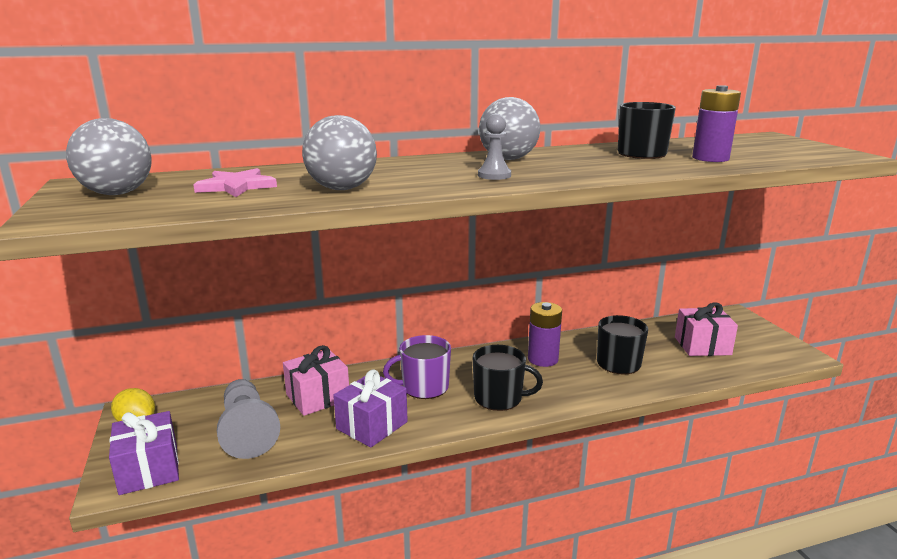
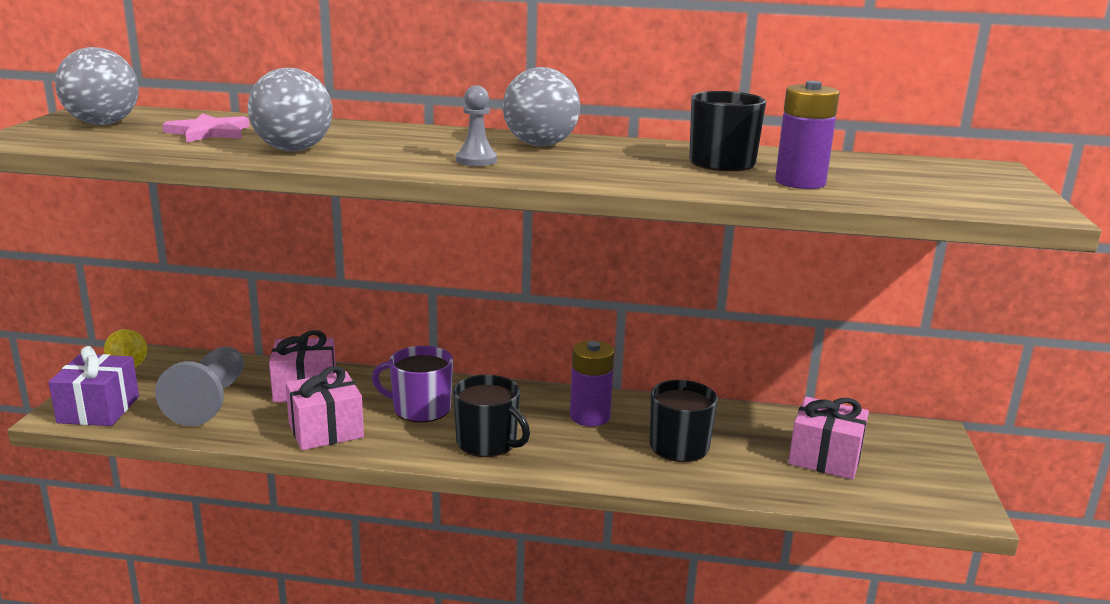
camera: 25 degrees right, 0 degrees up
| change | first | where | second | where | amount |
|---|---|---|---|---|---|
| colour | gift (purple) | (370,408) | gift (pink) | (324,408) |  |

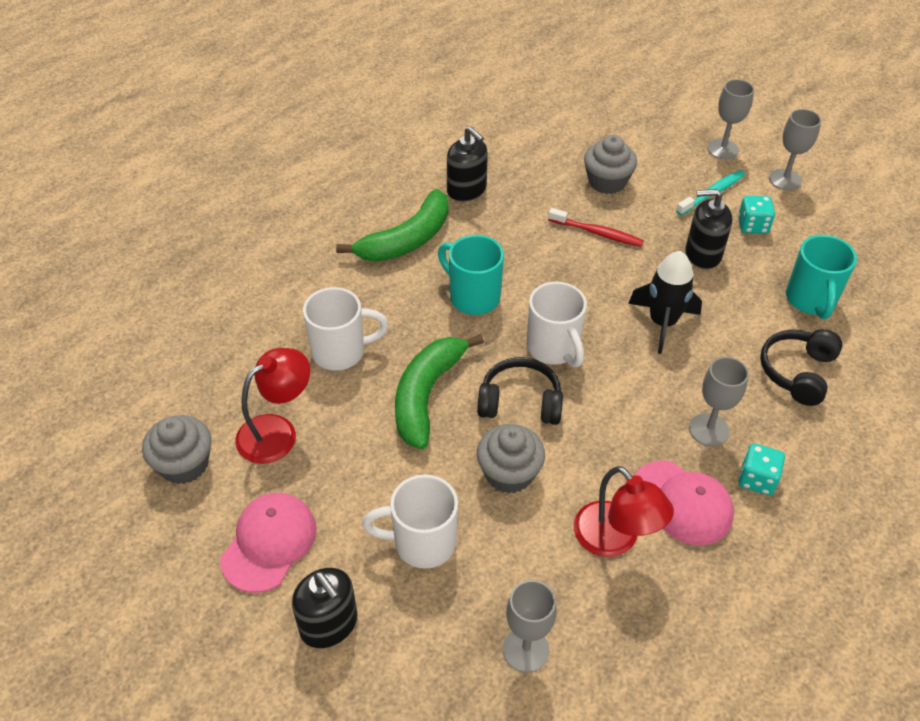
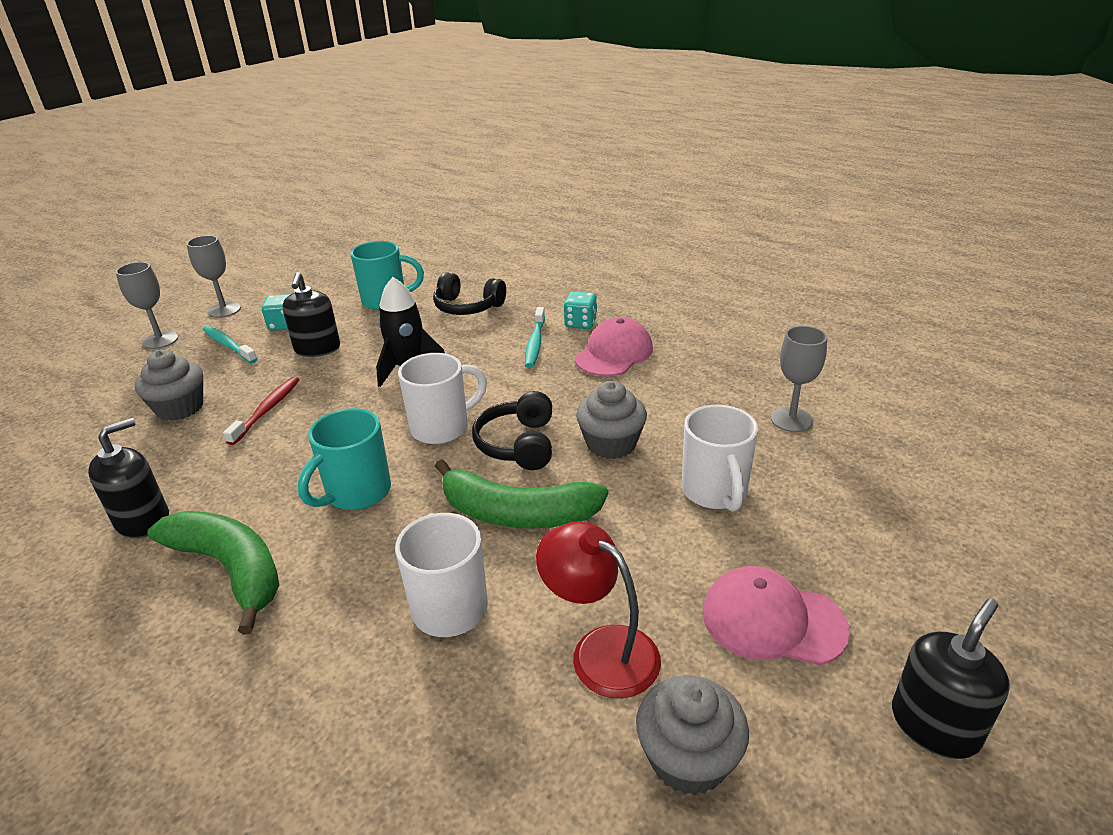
camera: 95 degrees left, 15 degrees down
| change | first | where | second | where | amount |
|---|---|---|---|---|---|
| exchanged | goblet (grey) | (719,401) | toothbrush (turquoise) | (535,337) |  |
| missing | lamp (red) | (624,511) |  |  |  |
| relocated | soap dispenser (black) | (324,608) |  | (951,678) |  |

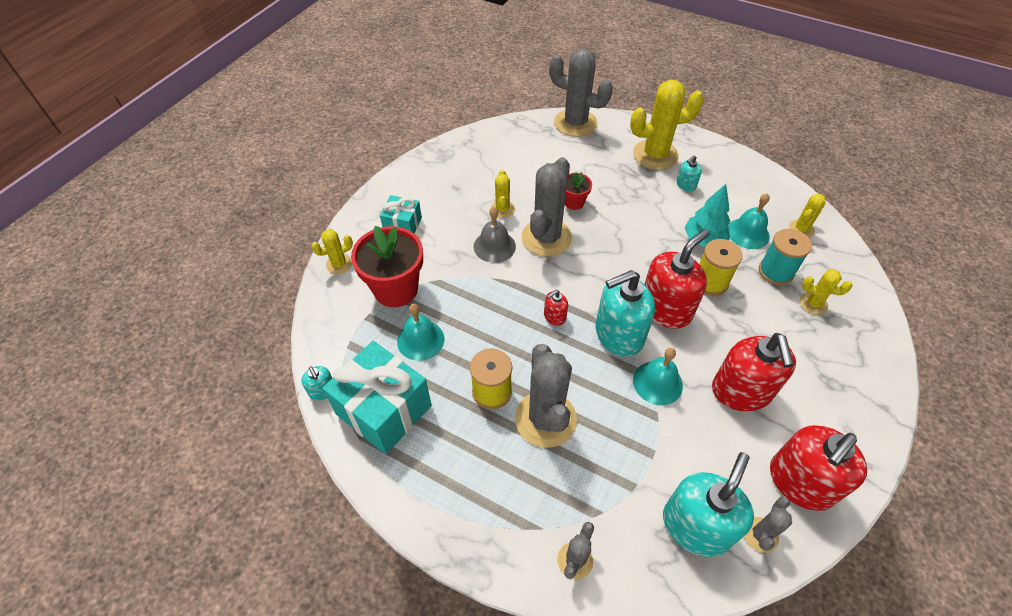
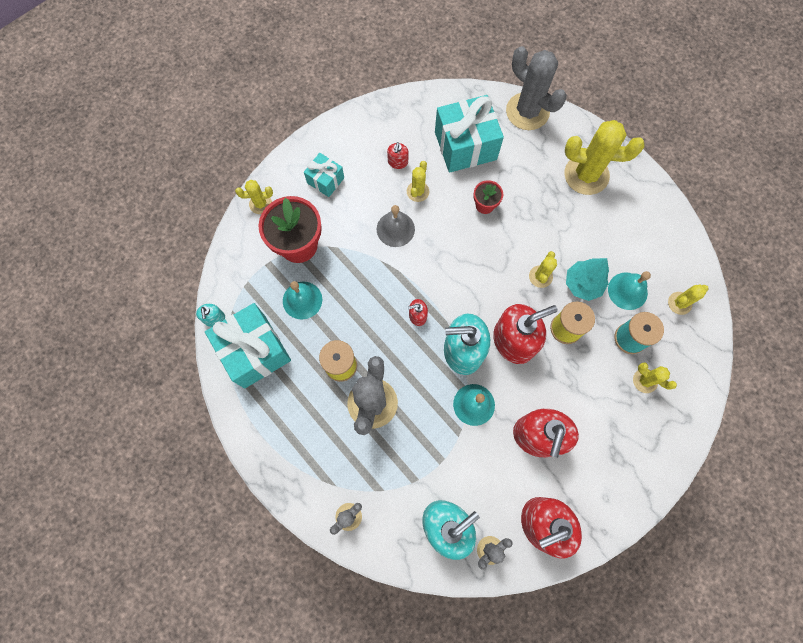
camera: 20 degrees right, 20 degrees up
| change | first | where | second | where | amount |
|---|---|---|---|---|---|
| missing | soap dispenser (turquoise) | (689,173) |  |  |  |
| missing | cactus (grey) | (547,206) |  |  |  |
| appeared |  |  | gift (turquoise) | (469,134) |  |
| appeared |  |  | soap dispenser (red) | (398,155) |  |
| appeared |  |  | cactus (yellow) | (543,269) |  |

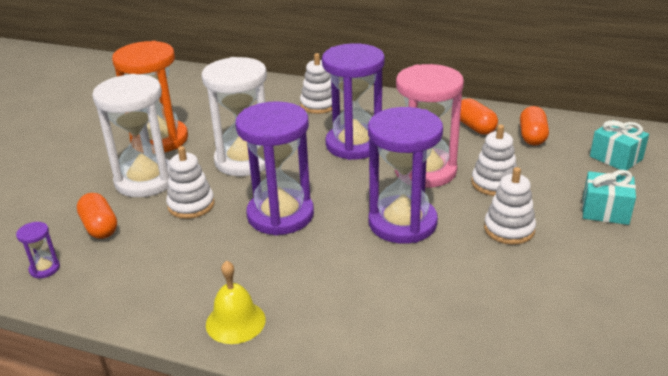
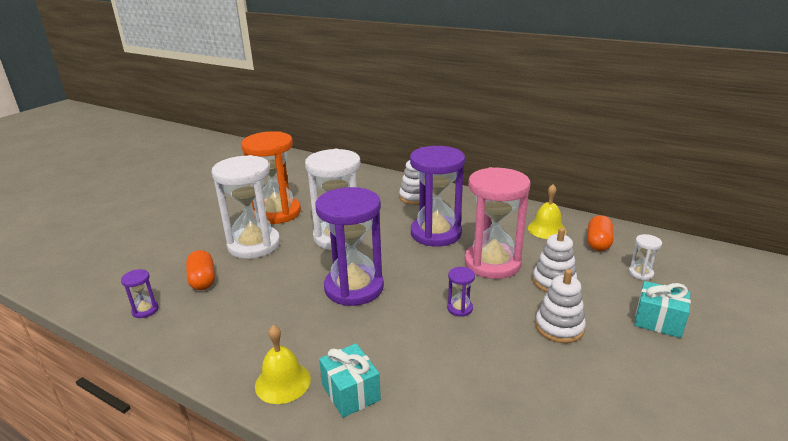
camera: 10 degrees right, 5 degrees down
| change | first | where | second | where | amount |
|---|---|---|---|---|---|
| exchanged | capsule (orange) | (479,116) | bell (yellow) | (547,211) |  |
| size | hourglass (purple) | (405,175) |  | (461,292) | x0.40 |
| relocated | gift (turquoise) | (619,145) |  | (350,380) |  |
| missing | stacking toy (white) | (190,182) |  |  |  |
| appeared |  |  | hourglass (white) | (645,257) |  |

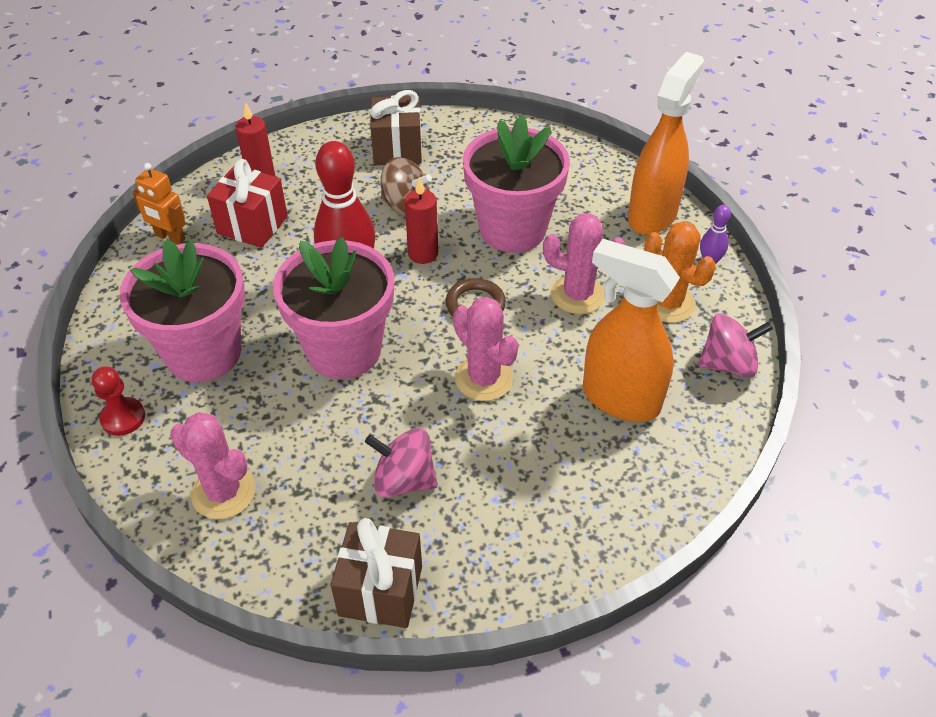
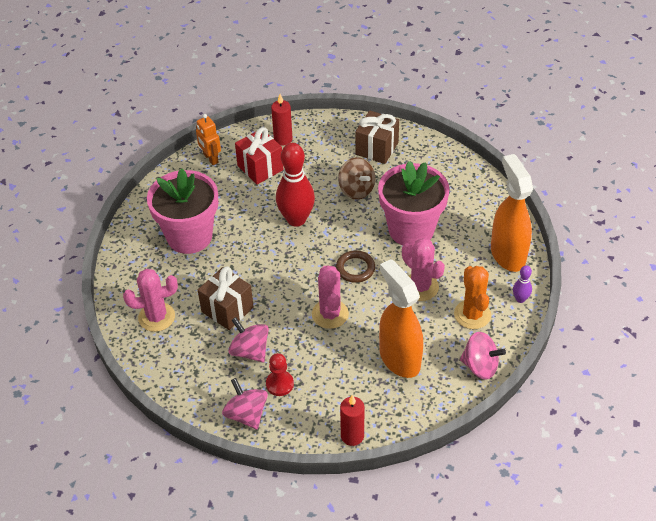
camera: 30 degrees right, 0 degrees up
| change | first | where | second | where | amount |
|---|---|---|---|---|---|
| spun | spray bottle (orange) | (666,143) |  | (512,213) | 75 degrees counterclockwise |
| relocated | candle (red) | (421,220) |  | (352,420) |  |
| missing | flower pot (pink) | (333,308) |  |  |  |
| relocated | pawn (red) | (118,401) |  | (280,374) |  |
| spun | cactus (pink) | (212,465) |  | (150,300) | 75 degrees counterclockwise |
| relocated | gift (brown) | (376,573) |  | (226,298) |  |
| appeared |  |  | spinning top (pink) | (245,404) |  |

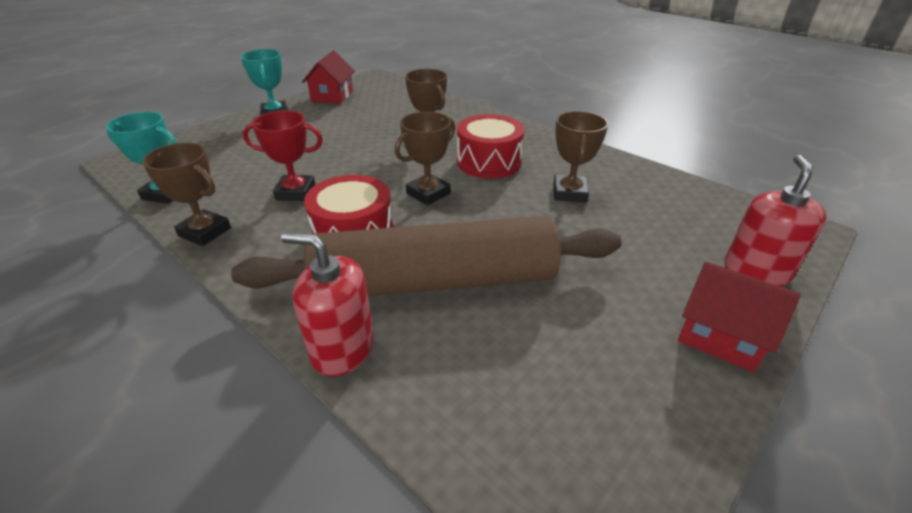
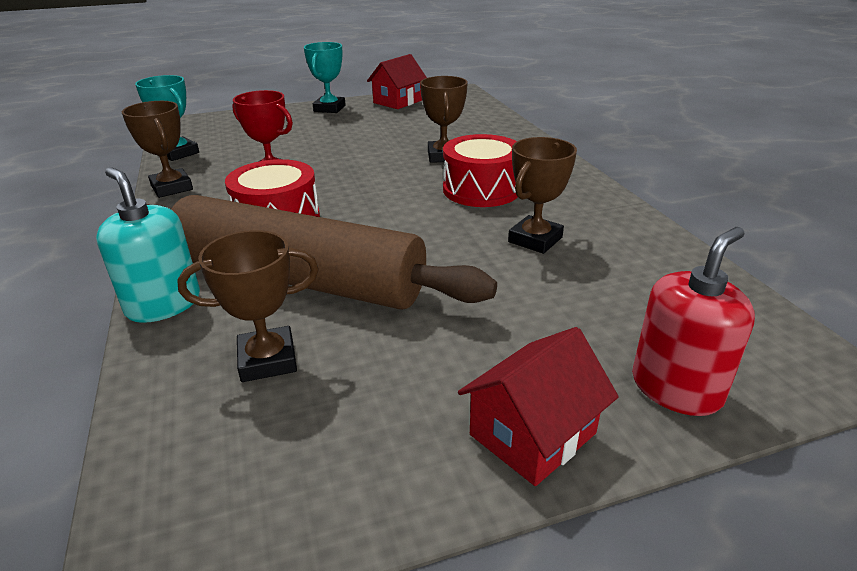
camera: 30 degrees right, 5 degrees down
| change | first | where | second | where | amount |
|---|---|---|---|---|---|
| relocated | trophy (brown) | (425,158) |  | (248,306) |  |
| colour | soap dispenser (red) | (327,304) | soap dispenser (turquoise) | (148,245) |  |
| spun | house (red) | (739,317) |  | (538,406) | 75 degrees clockwise |

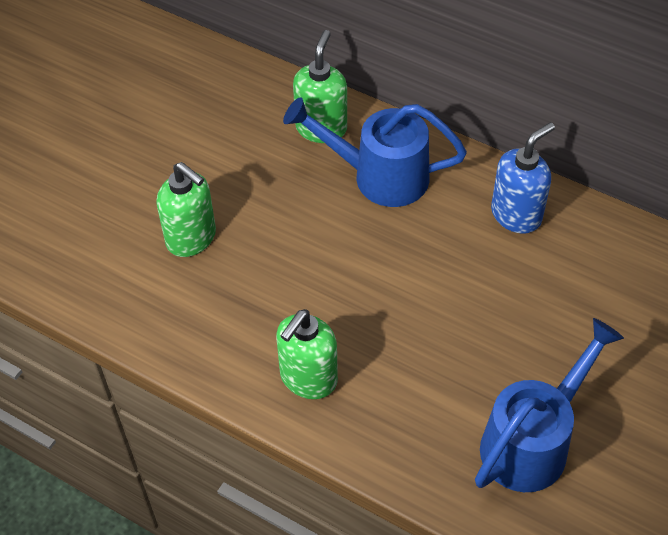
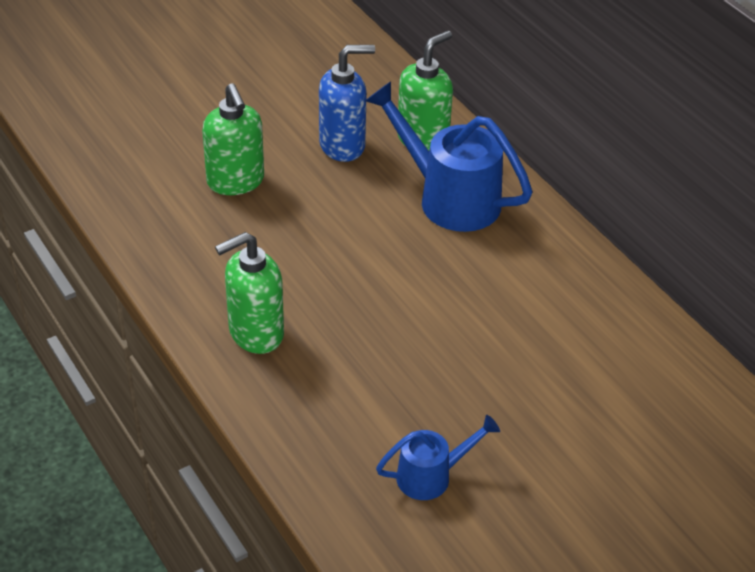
camera: 25 degrees right, 10 degrees down
| change | first | where | second | where | amount |
|---|---|---|---|---|---|
| relocated | soap dispenser (blue) | (523,178) |  | (347,103) |  |
| size | watering can (blue) | (549,405) |  | (438,457) | x0.54 |

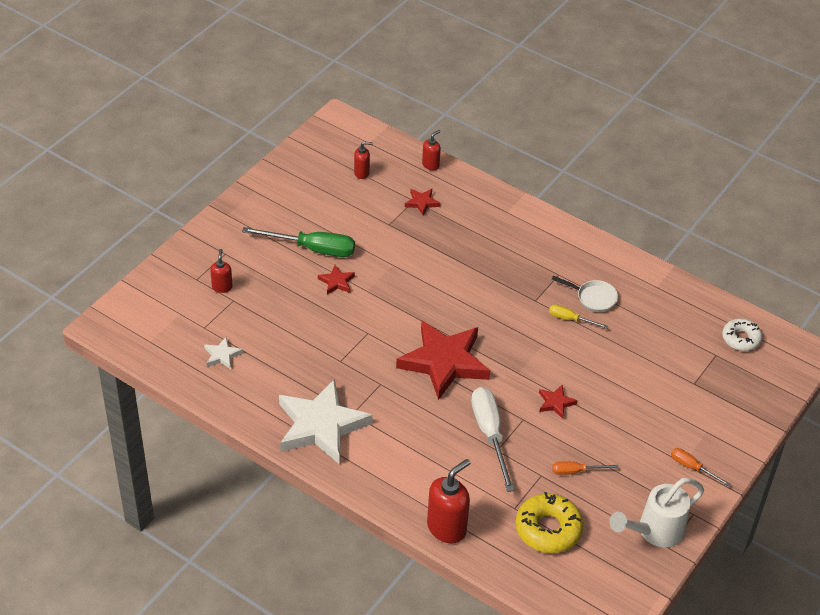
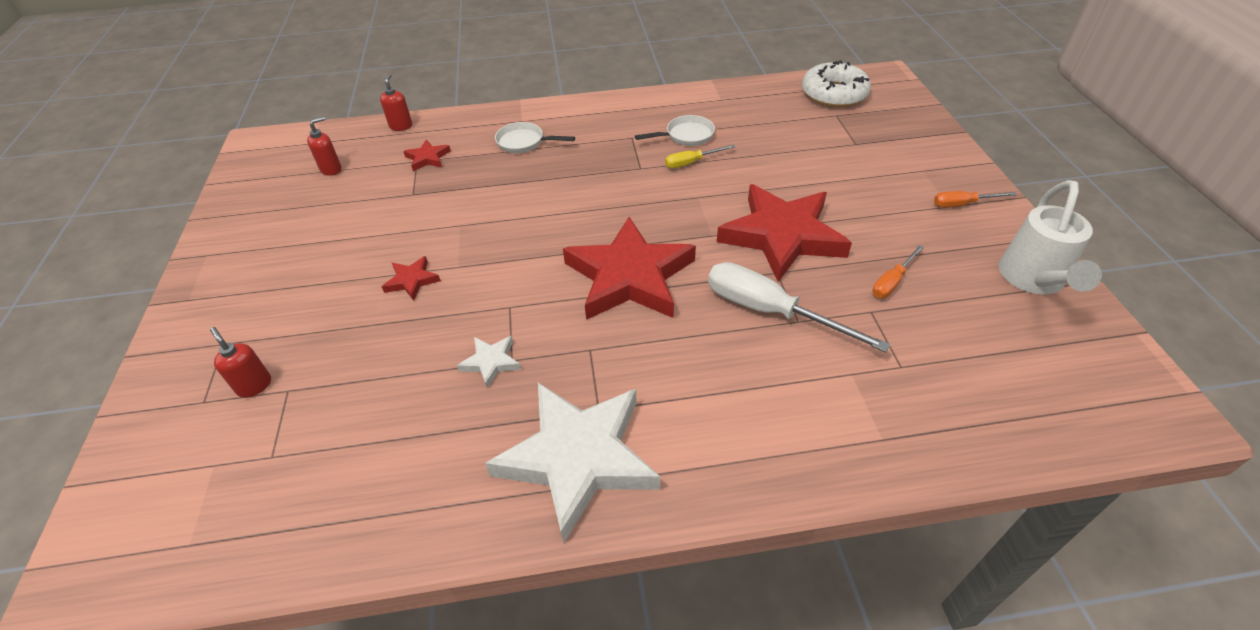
camera: 40 degrees left, 0 degrees up
| change | first | where | second | where | amount |
|---|---|---|---|---|---|
| missing | screwdriver (green) | (298,242) |  |  |  |
| size | donut (white) | (742,335) |  | (836,83) | x1.53 |
| relocated | star (white) | (223,353) |  | (489,362) |  |
| size | star (red) | (558,402) |  | (784,233) | x2.39 |
| missing | soap dispenser (red) | (448,501) |  |  |  |
| missing | donut (yellow) | (549,522) |  |  |  |
| appeared |  |  | pan (white) | (535,137) |  |

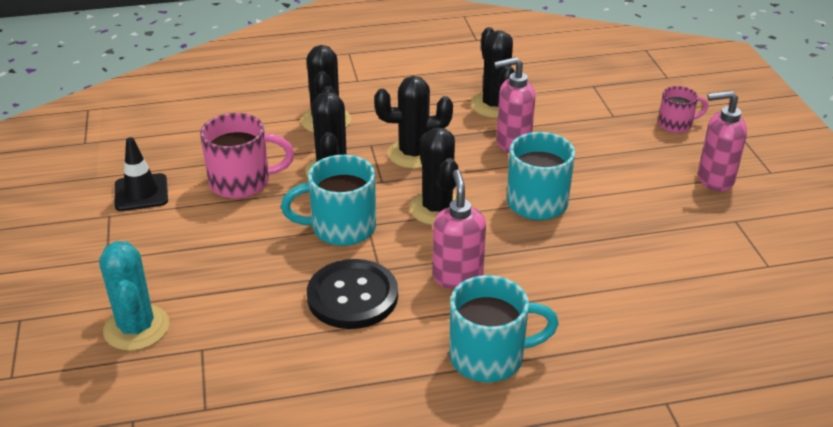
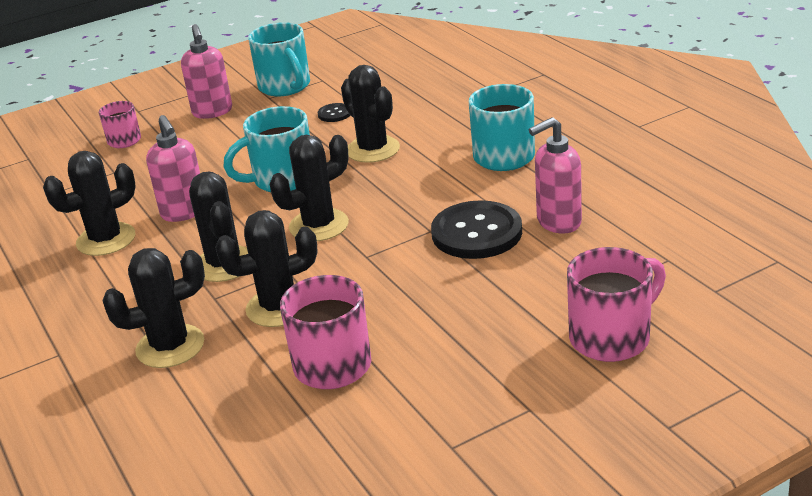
camera: 105 degrees left, 5 degrees down
| change | first | where | second | where | amount |
|---|---|---|---|---|---|
| missing | traffic cone (black) | (141,174) |  |  |  |
| relocated | mug (turquoise) | (328,200) |  | (279,59) |  |
| relocated | soap dispenser (pink) | (459,229) |  | (555,175) |  |
| exchanged | cactus (turquoise) | (134,296) | mug (pink) | (616,304) |  |
| appeared |  |  | cactus (black) | (370,114) |  |
| appeared |  |  | button (black) | (334,112) |  |

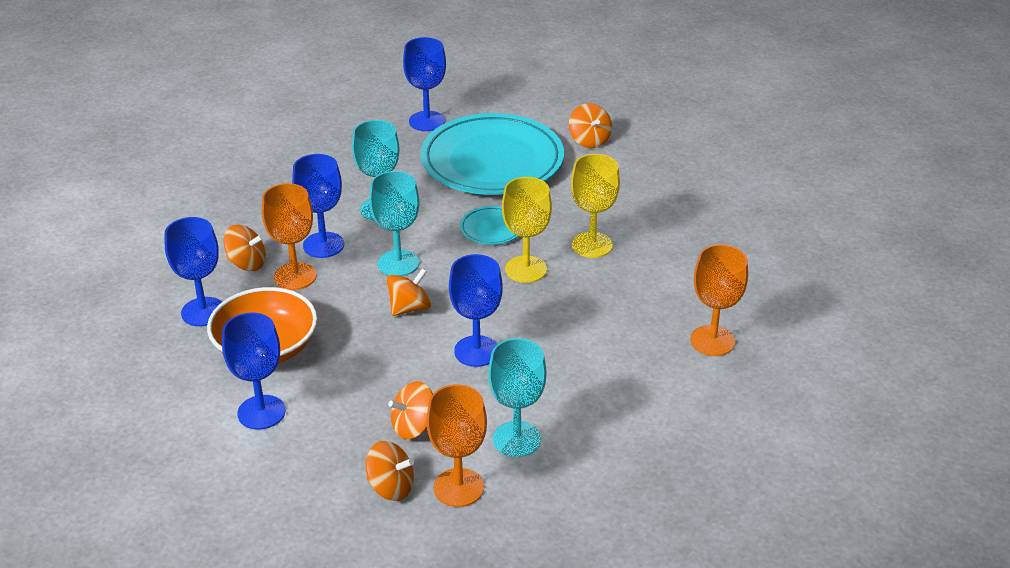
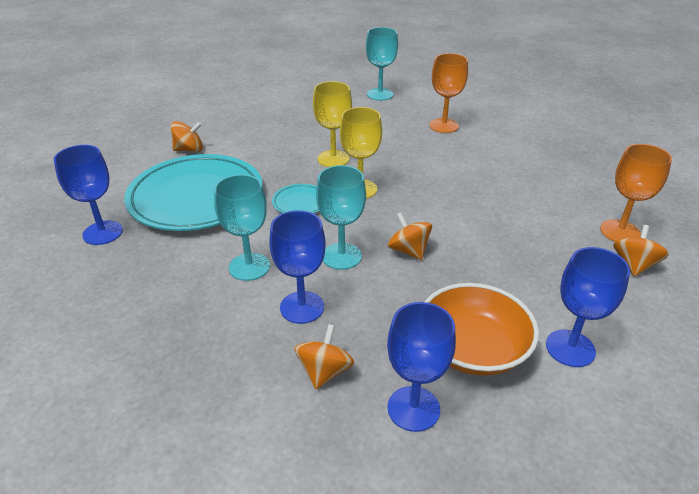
camera: 85 degrees left, 0 degrees up
| change | first | where | second | where | amount |
|---|---|---|---|---|---|
| missing | goblet (orange) | (289,236) |  |  |  |
| missing | goblet (blue) | (476,310) |  |  |  |
| relocated | goblet (turquoise) | (517,397) |  | (382,64) |  |
| missing | spinning top (orange) | (410,410) |  |  |  |

